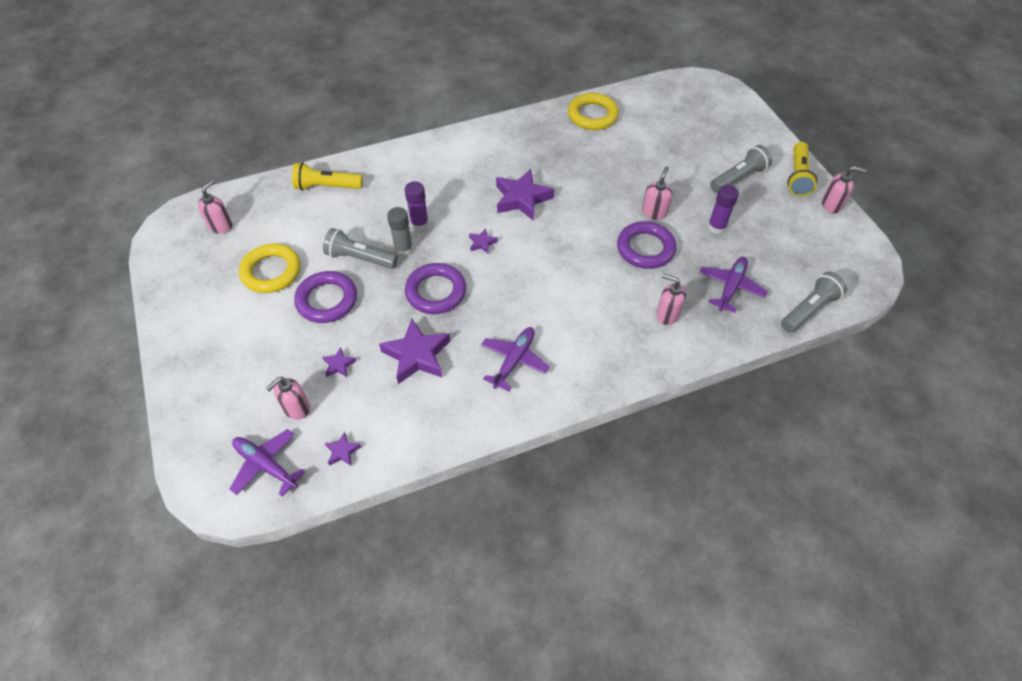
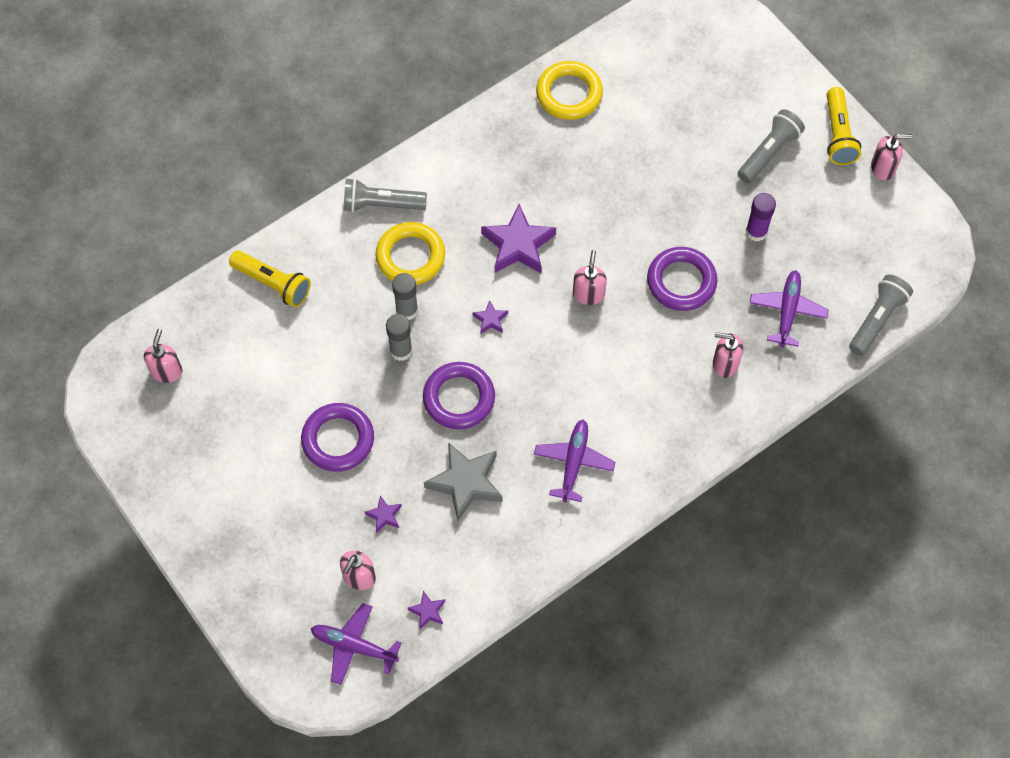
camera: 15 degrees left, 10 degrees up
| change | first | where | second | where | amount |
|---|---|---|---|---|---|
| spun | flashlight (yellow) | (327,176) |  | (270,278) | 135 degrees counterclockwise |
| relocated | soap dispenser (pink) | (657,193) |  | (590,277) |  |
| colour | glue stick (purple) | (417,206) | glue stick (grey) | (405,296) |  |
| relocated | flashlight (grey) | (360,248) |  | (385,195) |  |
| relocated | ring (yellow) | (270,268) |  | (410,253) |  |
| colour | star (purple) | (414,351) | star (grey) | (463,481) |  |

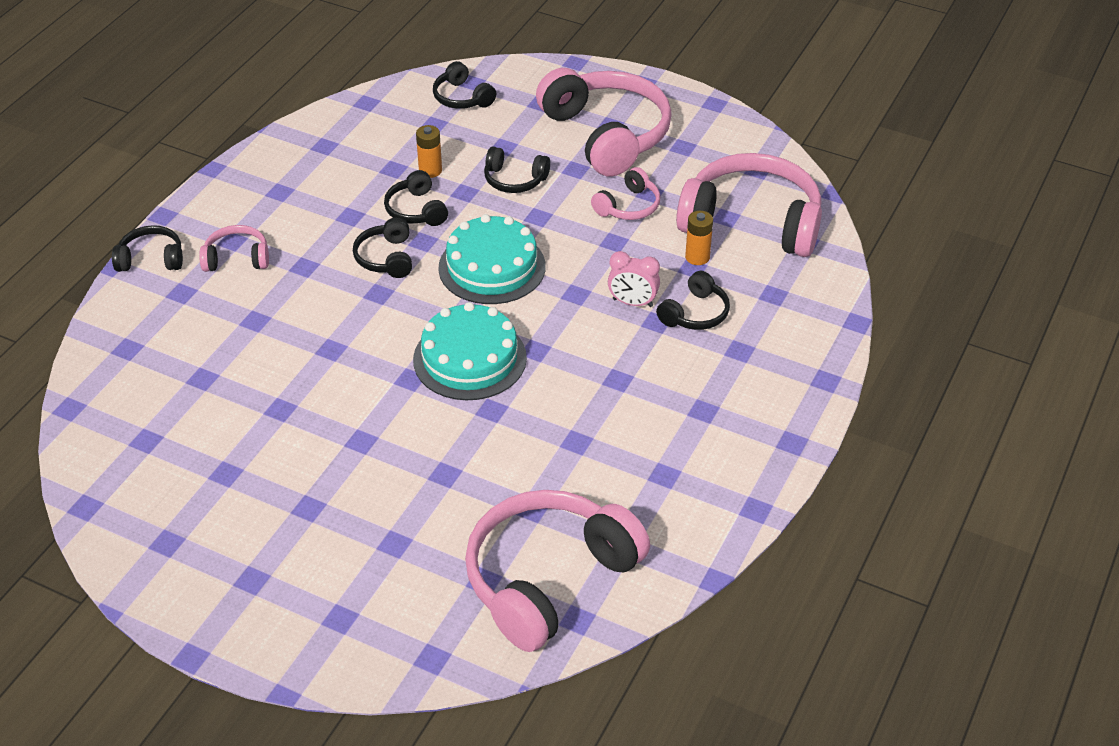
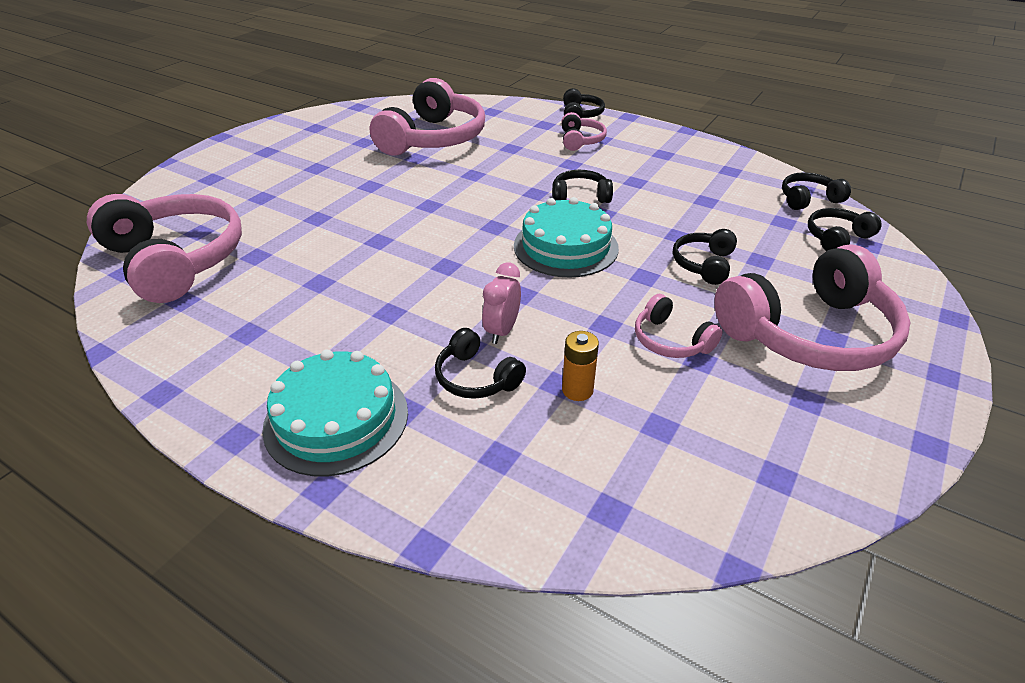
camera: 95 degrees right, 5 degrees down
| change | first | where | second | where | amount |
|---|---|---|---|---|---|
| missing | battery (orange) | (429,151) |  |  |  |
| relocated | headphones (pink) | (749,205) |  | (427,117) |  |
| relocated | headphones (black) | (416,198) |  | (816,191) |  |
| relocated | cake (turquoise) | (470,351) |  | (335,413) |  |

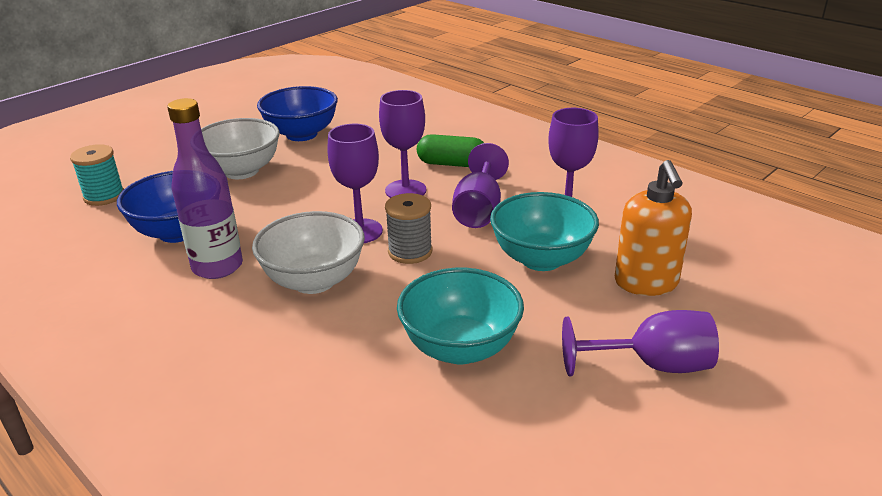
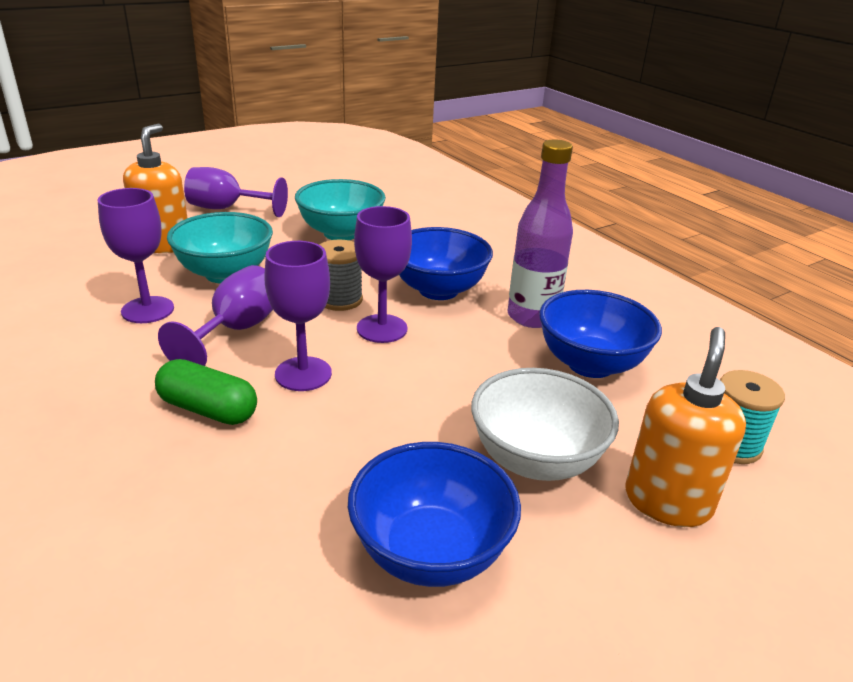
camera: 170 degrees left, 0 degrees up
| change | first | where | second | where | amount |
|---|---|---|---|---|---|
| colour | bowl (white) | (308,252) | bowl (blue) | (446,263) |  |
| appeared |  |  | soap dispenser (orange) | (685,427) |  |

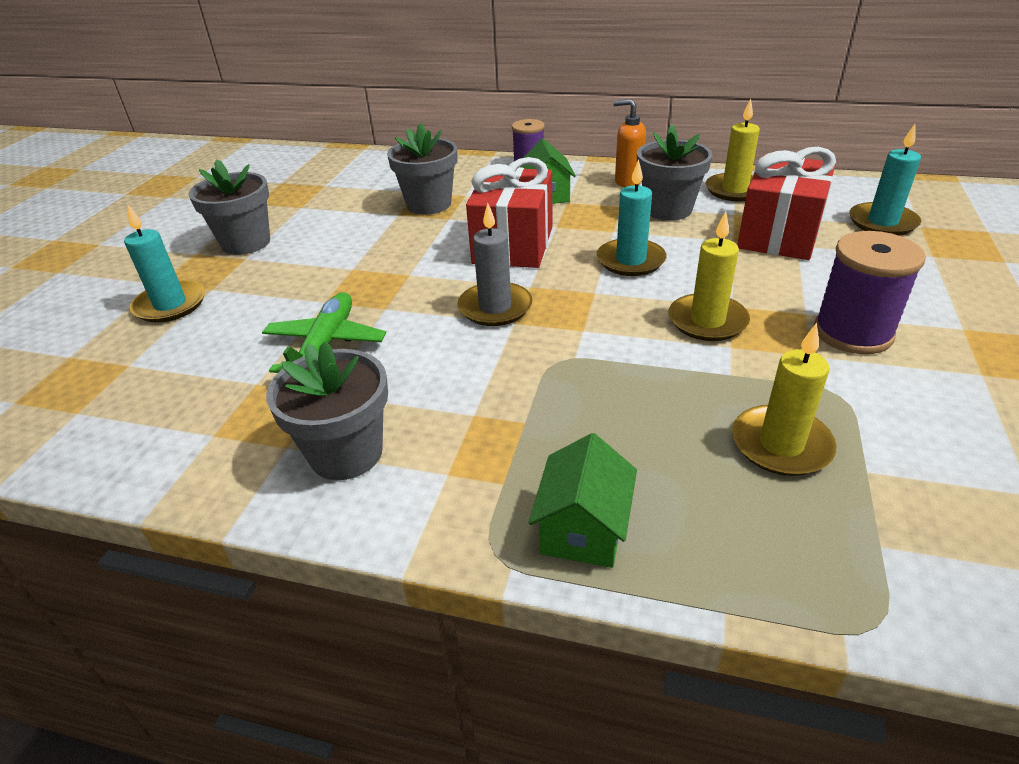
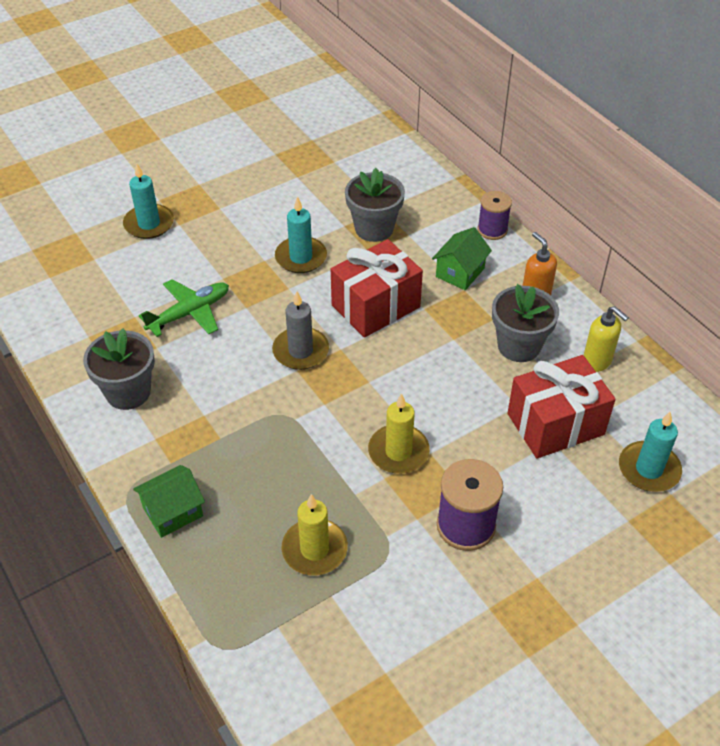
camera: 40 degrees right, 10 degrees up
| change | first | where | second | where | amount |
|---|---|---|---|---|---|
| exchanged | candle (yellow) | (733,150) | soap dispenser (yellow) | (606,339) |  |
| missing | flower pot (grey) | (229,207) |  |  |  |
| relocated | candle (turquoise) | (632,217) |  | (301,234) |  |

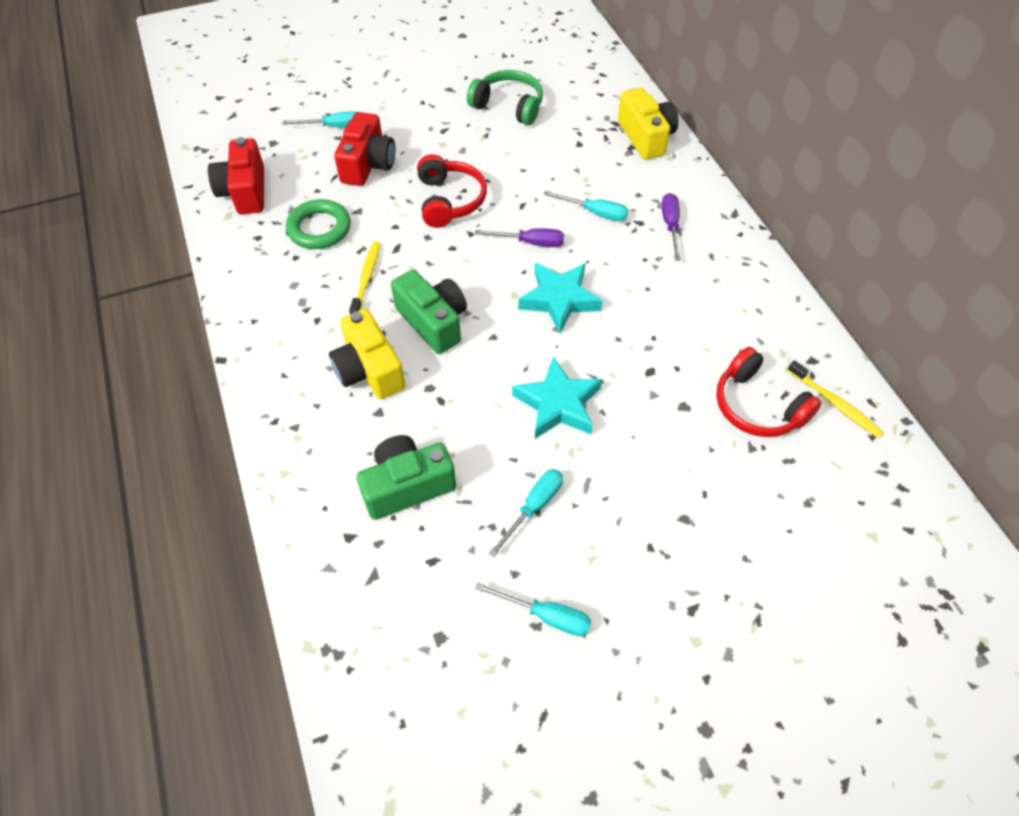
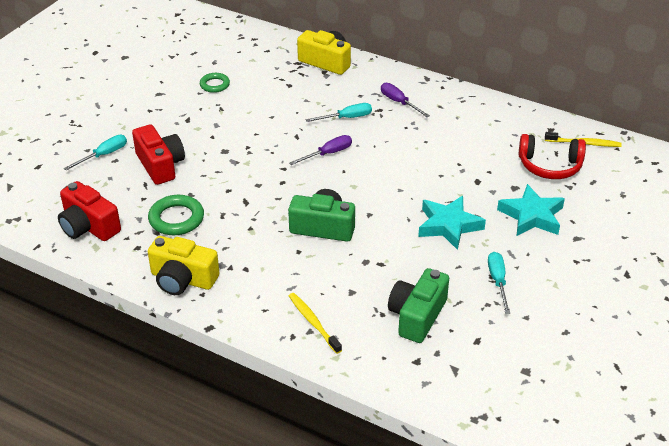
camera: 40 degrees left, 15 degrees down
| change | first | where | second | where | amount |
|---|---|---|---|---|---|
| exchanged | headphones (green) | (505,97) | ring (green) | (215,83) |  |
| missing | headphones (red) | (452,191) |  |  |  |
| relocated | toothbrush (yellow) | (364,277) |  | (315,323) |  |
| relocated | star (turquoise) | (560,298) |  | (531,210) |  |
| relocated | camera (yellow) | (367,354) |  | (183,265) |  |
| missing | screwdriver (turquoise) | (533,609) |  |  |  |

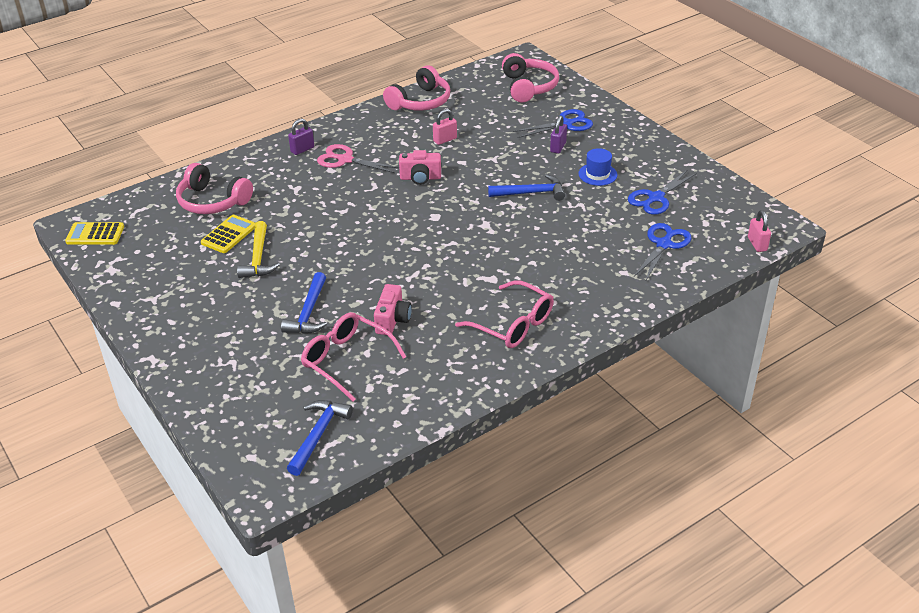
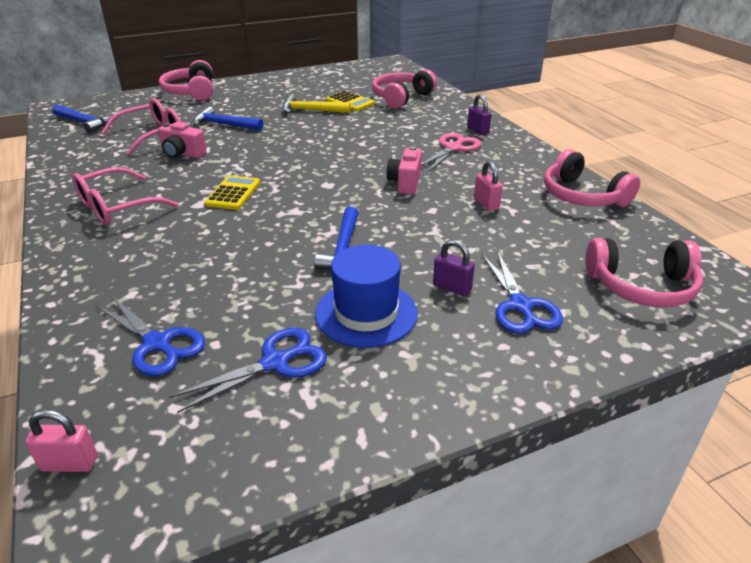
camera: 100 degrees right, 5 degrees down
| change | first | where | second | where | amount |
|---|---|---|---|---|---|
| size | hat (blue) | (597,167) |  | (366,296) | x1.64 |
| spun | scissors (blue) | (662,192) |  | (248,370) | 90 degrees clockwise |
| relocated | calculator (yellow) | (94,233) |  | (232,192) |  |
| appeared |  |  | headphones (pink) | (186,80) |  |

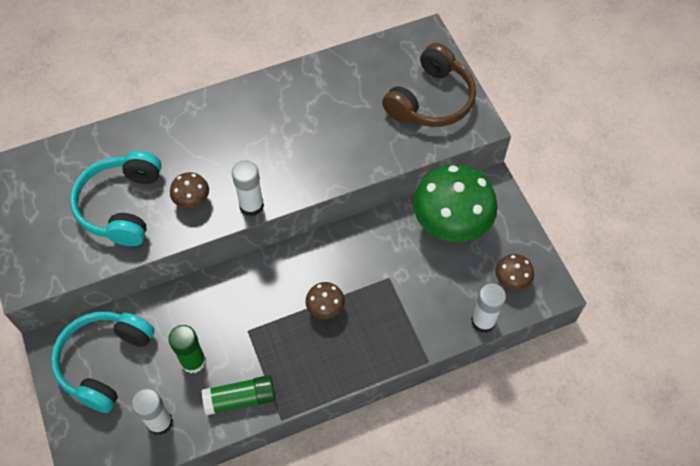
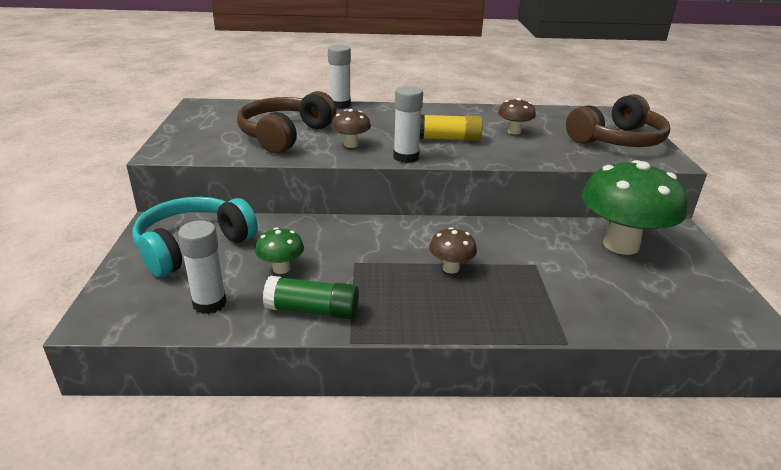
camera: 20 degrees right, 30 degrees down
| change | first | where | second | where | amount |
|---|---|---|---|---|---|
| colour | headphones (turquoise) | (116,198) | headphones (brown) | (286,122) |  |
| relocated | mushroom (brown) | (514,272) |  | (517,116) |  |
| relocated | glue stick (white) | (488,308) |  | (339,77) |  |
| exchanged | glue stick (green) | (187,349) | mushroom (green) | (279,251) |  |
| appeared |  |  | glue stick (yellow) | (451,127) |  |

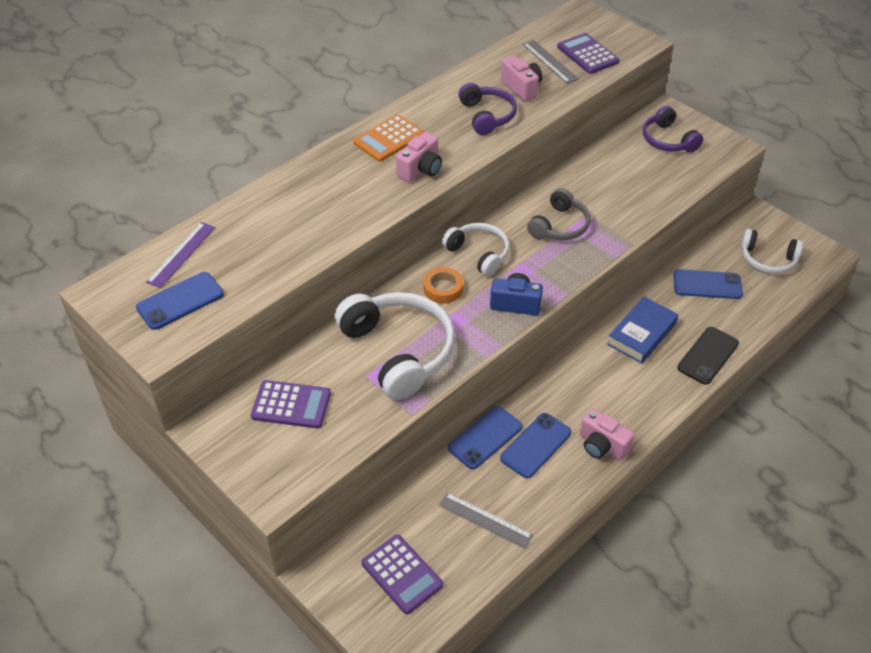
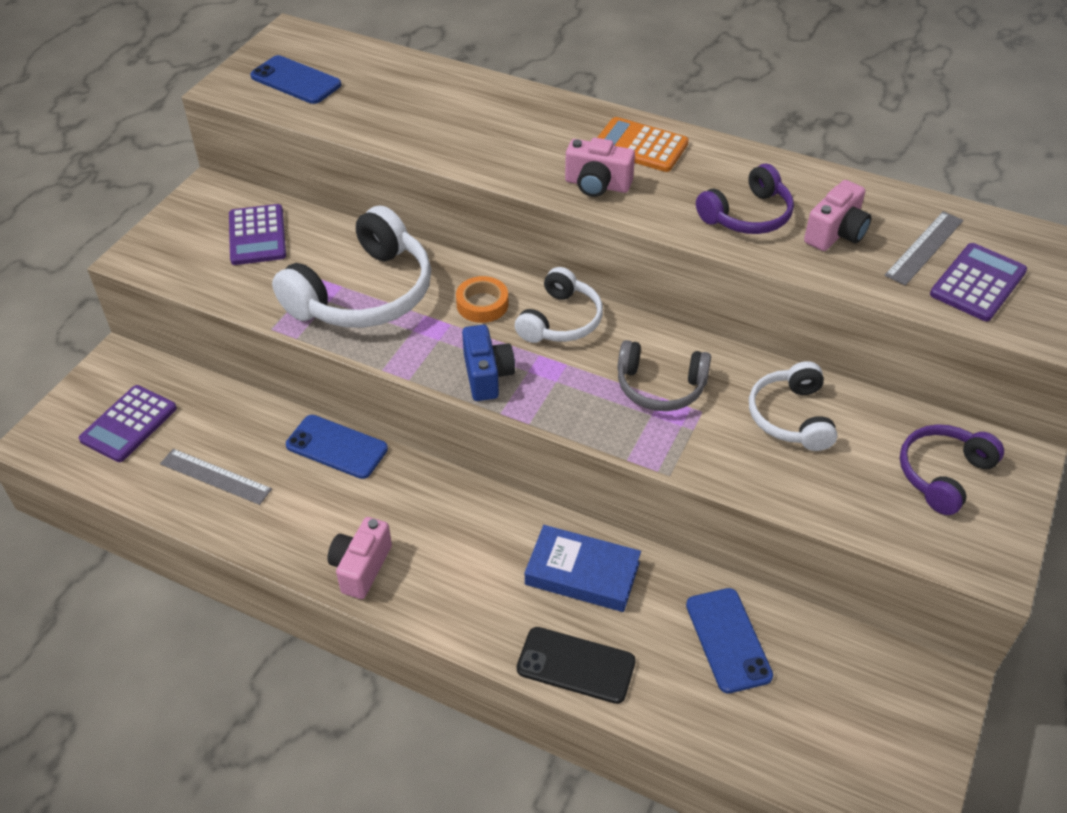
camera: 70 degrees right, 0 degrees up
| change | first | where | second | where | amount |
|---|---|---|---|---|---|
| missing | ruler (purple) | (180,255) |  |  |  |
| relocated | headphones (white) | (772,251) |  | (793,406) |  |
| missing | phone (blue) | (536,445) |  |  |  |
| spun | ruler (grey) | (486,520) |  | (216,477) | 75 degrees counterclockwise |

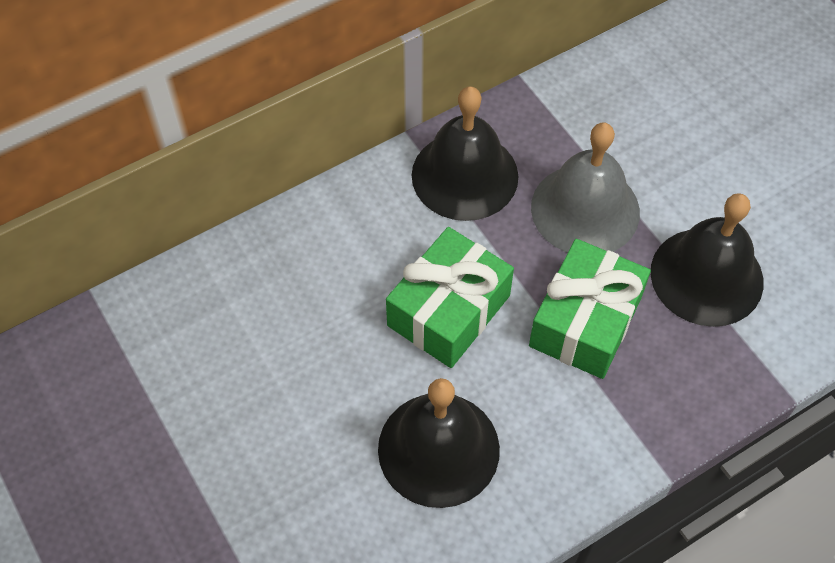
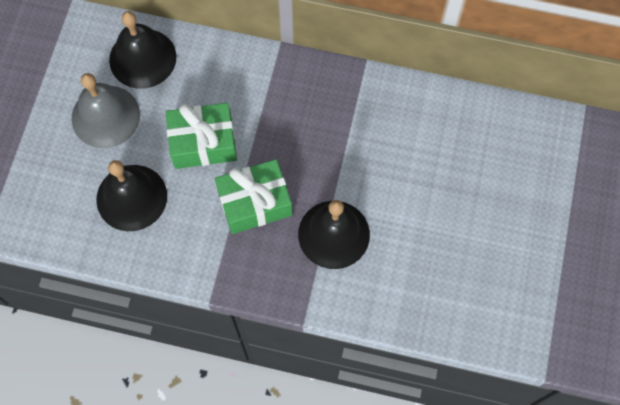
camera: 45 degrees right, 10 degrees up
| change | first | where | second | where | amount |
|---|---|---|---|---|---|
| relocated | bell (black) | (465,153) |  | (142,50) |  |
| relocated | bell (grey) | (585,188) |  | (106,110) |  |

